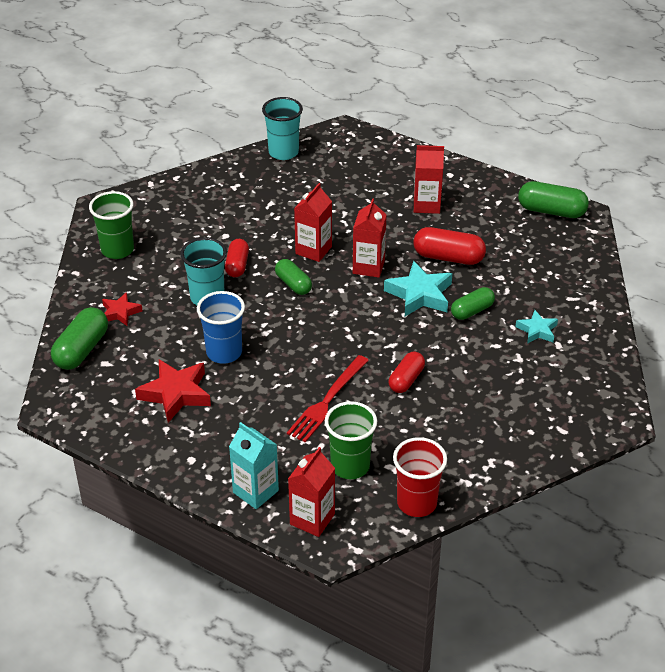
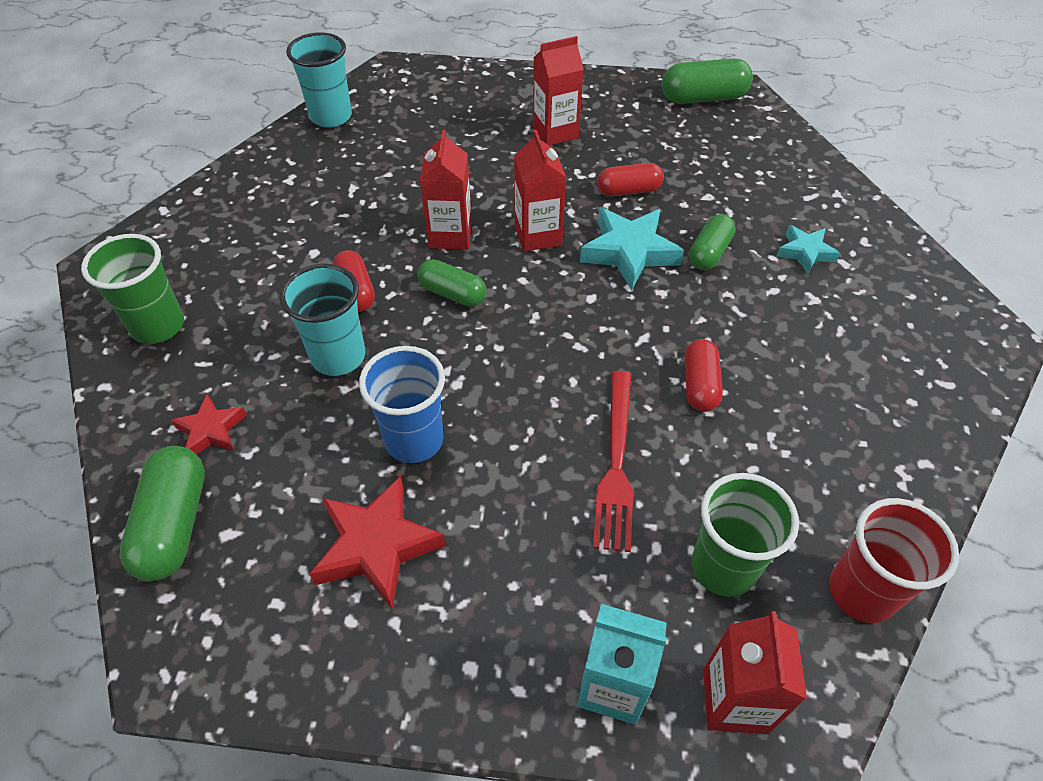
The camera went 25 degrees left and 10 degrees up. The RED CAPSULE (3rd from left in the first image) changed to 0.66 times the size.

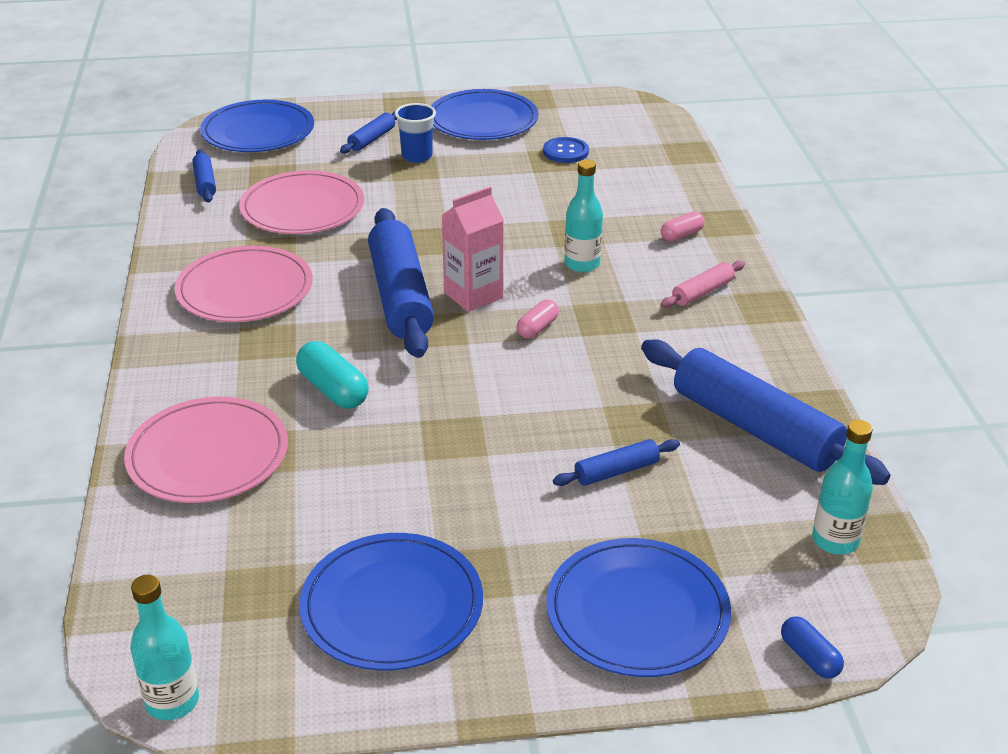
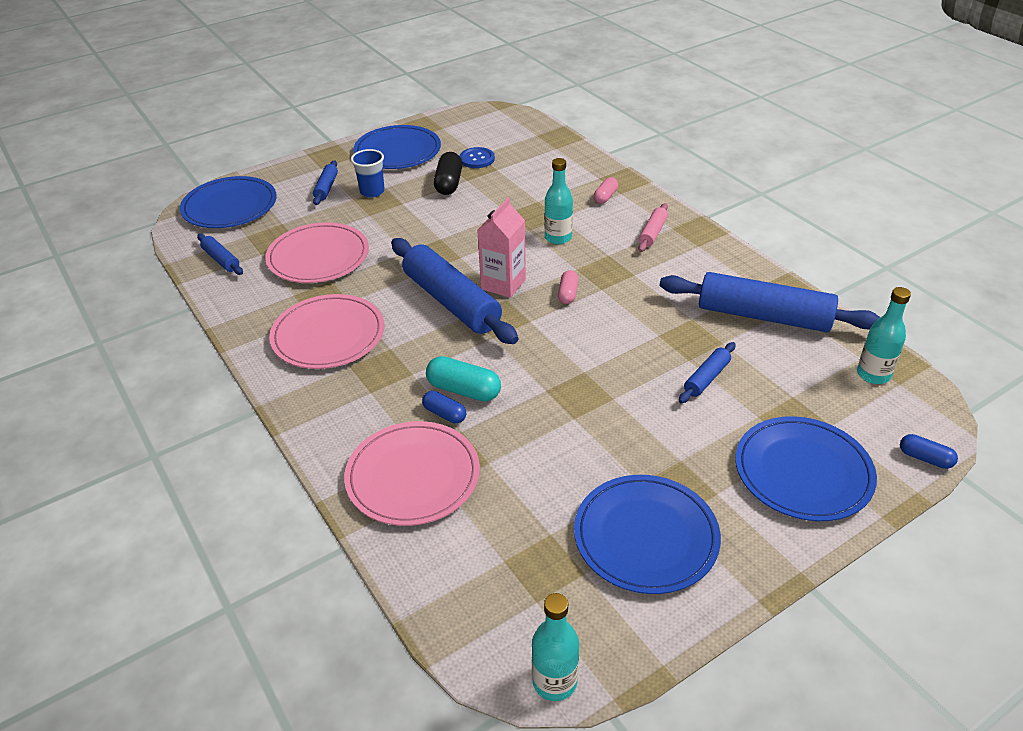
The camera went 25 degrees left and 5 degrees up. The BLUE CAPSULE (1st from left) appeared. The BLACK CAPSULE appeared.

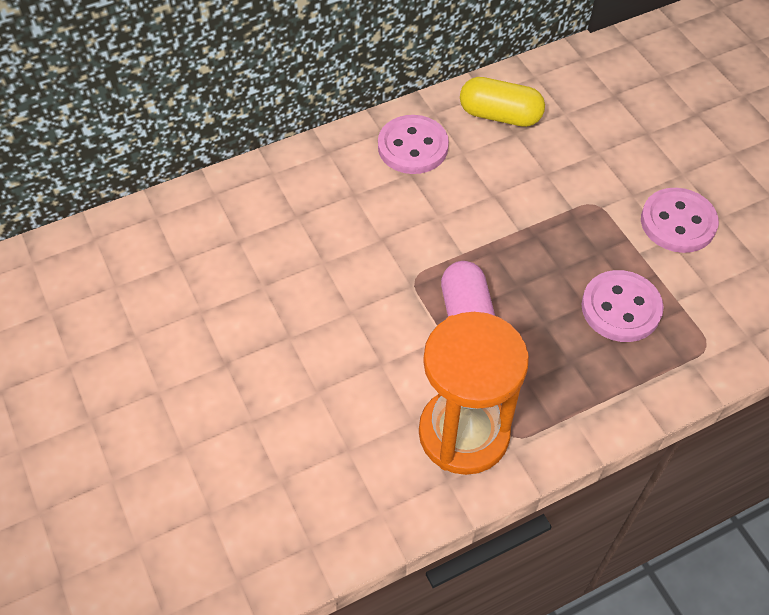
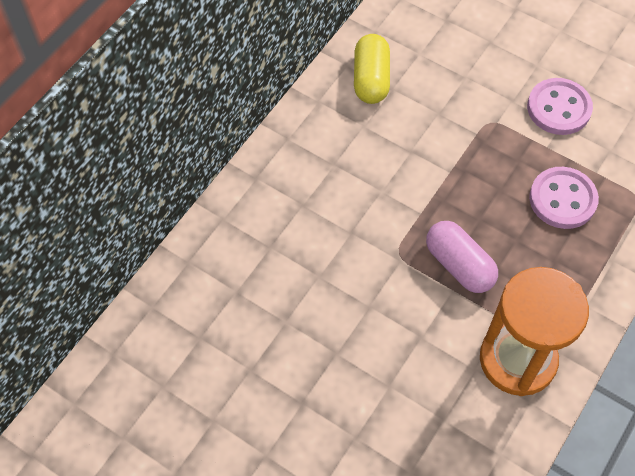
The camera went 30 degrees left and 5 degrees up. The PINK BUTTON (1st from left) disappeared. The YELLOW CAPSULE turned 75 degrees counterclockwise.

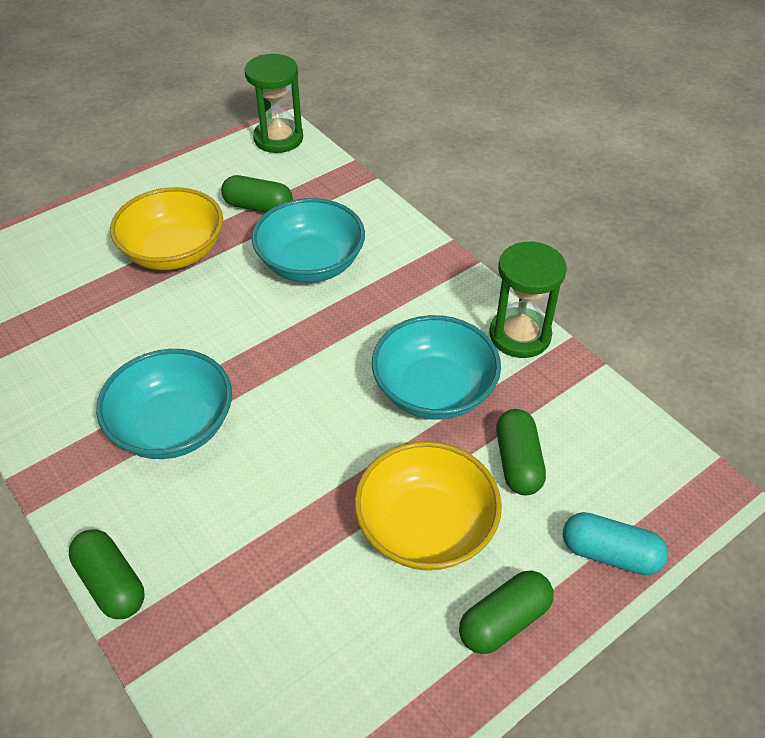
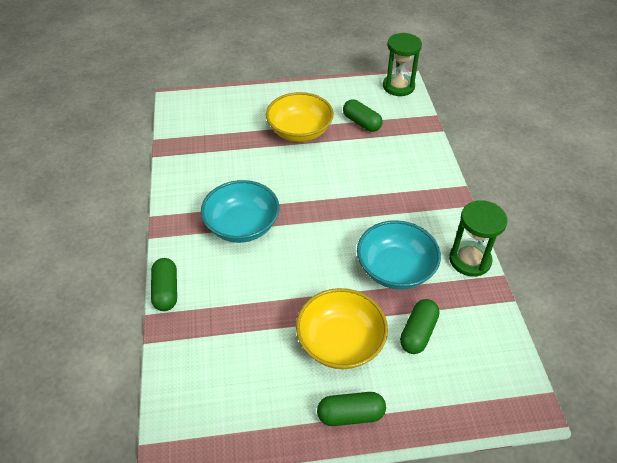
The camera went 30 degrees right and 0 degrees up. The TURQUOISE BOWL (2nd from left) disappeared. The TURQUOISE CAPSULE disappeared.

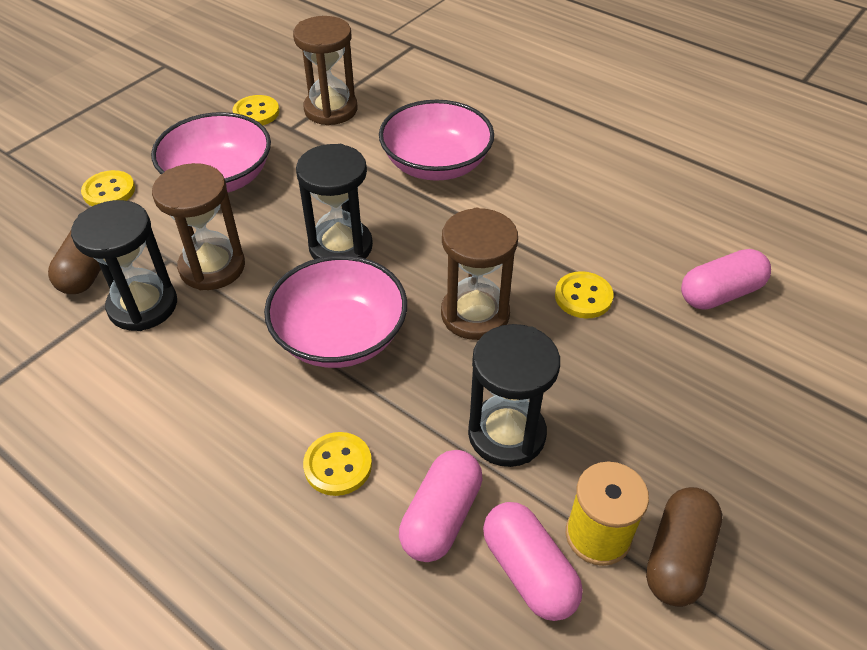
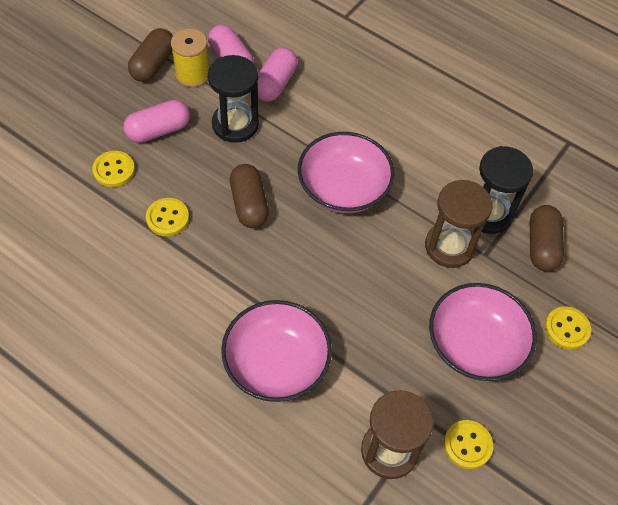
The camera went 175 degrees right and 10 degrees up. The BLACK HOURGLASS (2nd from left) disappeared. The YELLOW BUTTON (3rd from left in the first image) moved. The BROWN HOURGLASS (3rd from left) was replaced by the BROWN CAPSULE (2nd from left). The PINK CAPSULE (3rd from left in the first image) moved.

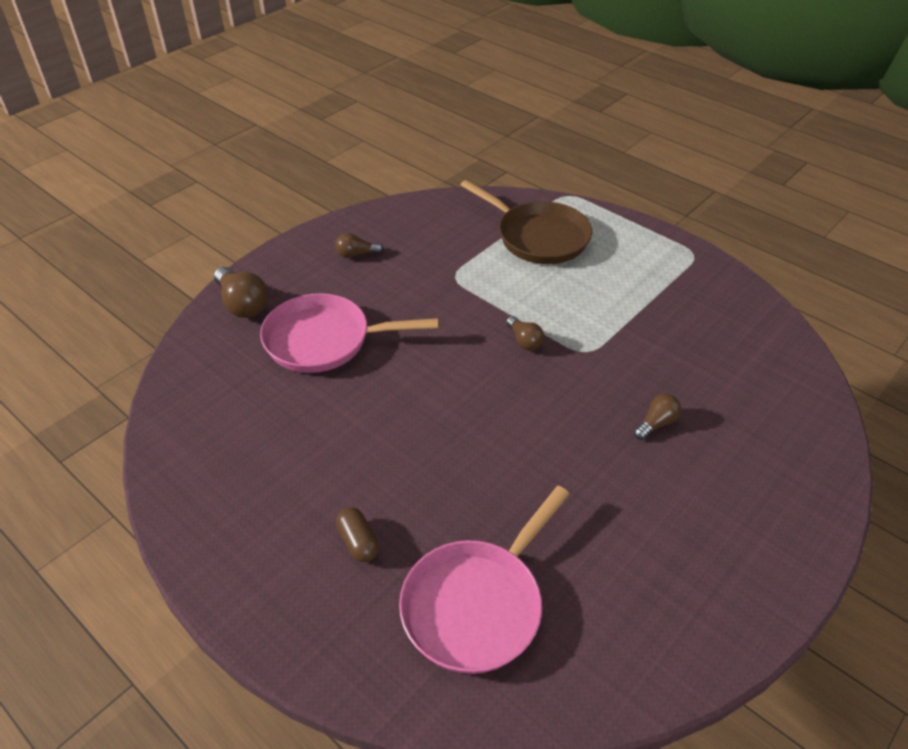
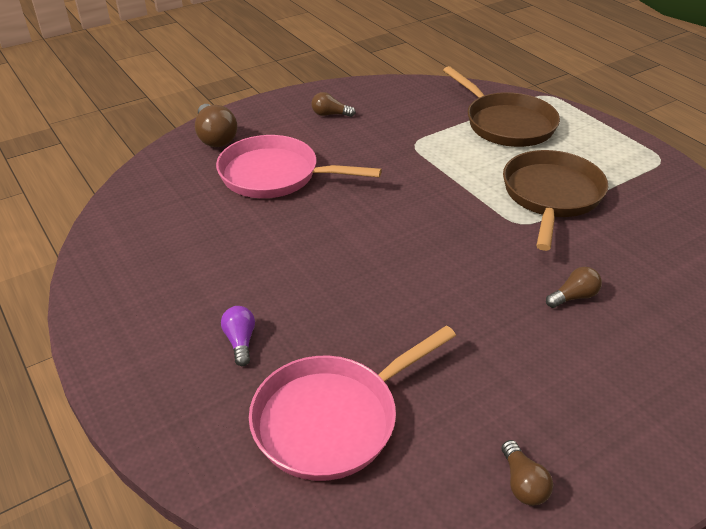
The camera went 15 degrees right and 5 degrees down. The BROWN CAPSULE was replaced by the PURPLE LIGHT BULB. The BROWN LIGHT BULB (3rd from left) moved. The BROWN PAN (2nd from left) appeared.

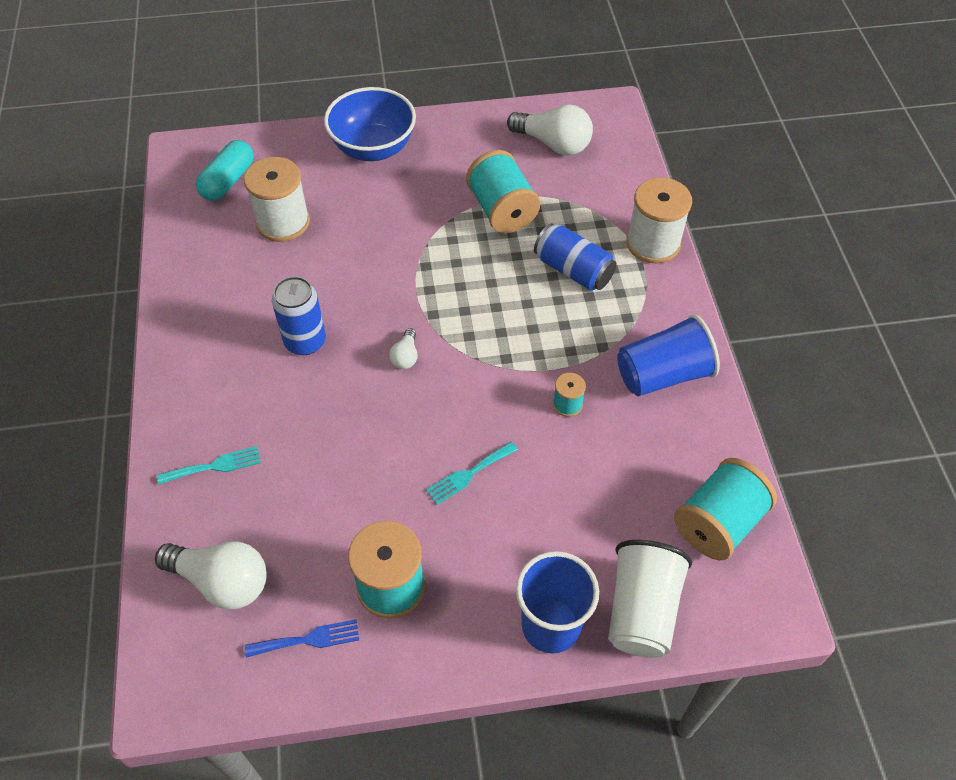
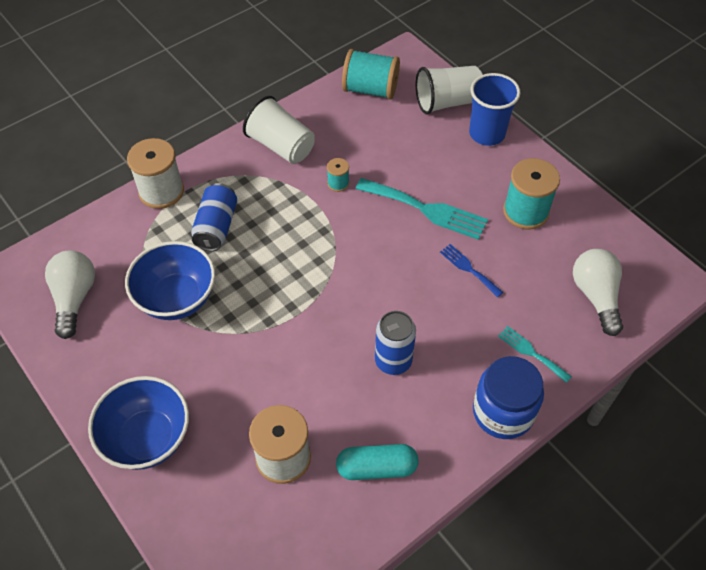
The camera went 120 degrees left and 0 degrees up. The TURQUOISE CAPSULE moved. The BLUE FORK moved. The WHITE LIGHT BULB (2nd from left) disappeared. The TURQUOISE FORK (2nd from left in the first image) changed to 1.86 times the size. The TURQUOISE SPOOL (2nd from left) was replaced by the BLUE BOWL (2nd from left). The BLUE CUP (2nd from left) became the WHITE CUP (1st from left). The BLUE JAR appeared.

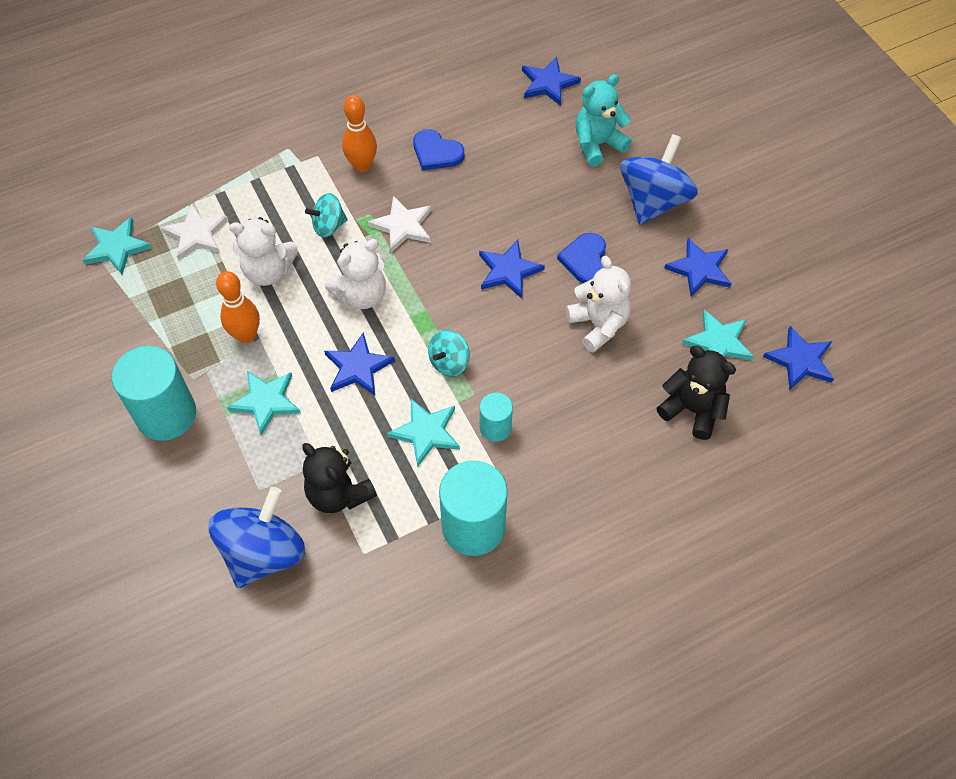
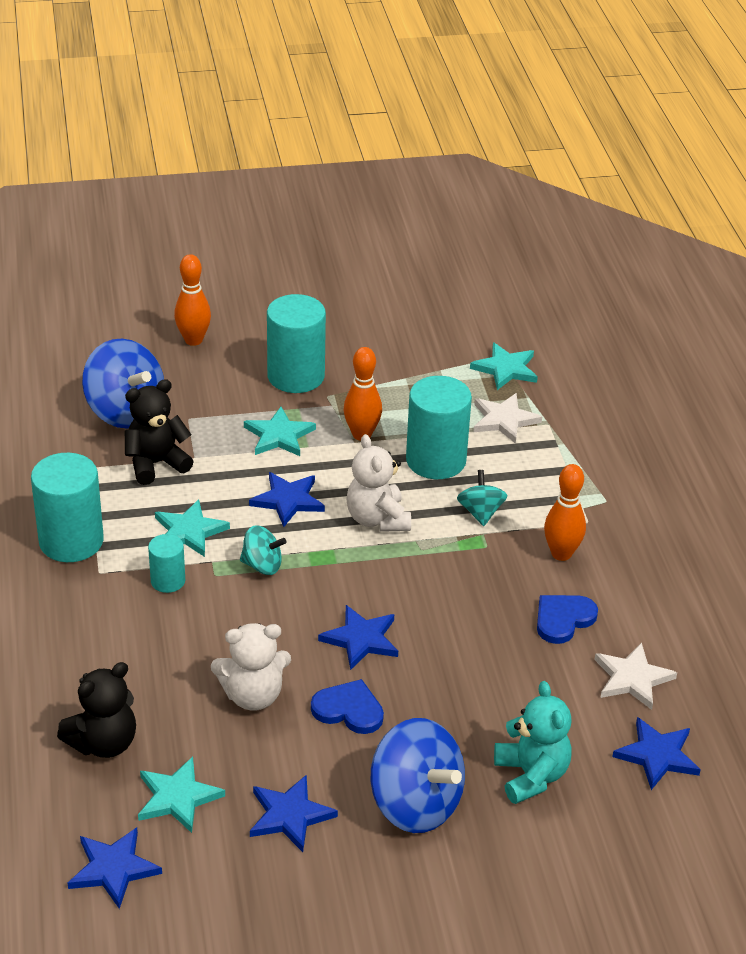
The camera went 105 degrees right and 20 degrees down. The WHITE TEDDY BEAR (1st from left) was replaced by the TURQUOISE CYLINDER (4th from left). The WHITE STAR (2nd from left) moved. The TURQUOISE SPINNING TOP (2nd from left in the first image) turned 135 degrees clockwise. The ORANGE BOWLING PIN (1st from left) appeared.

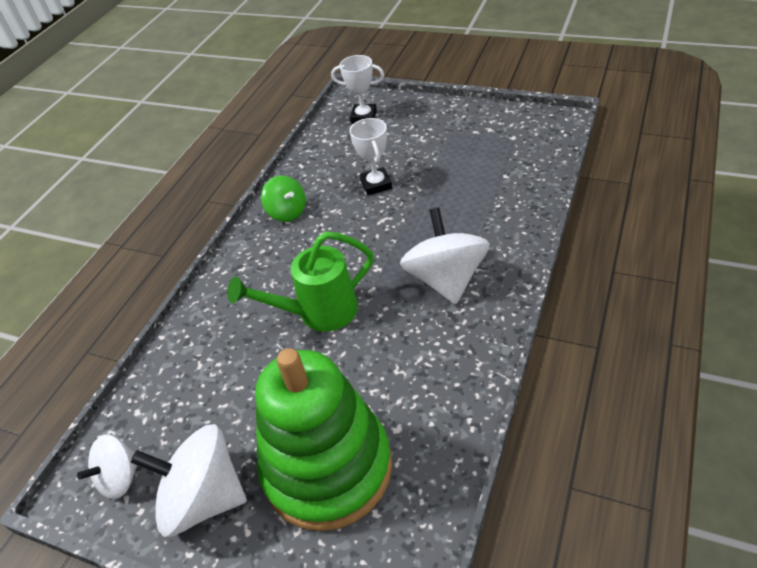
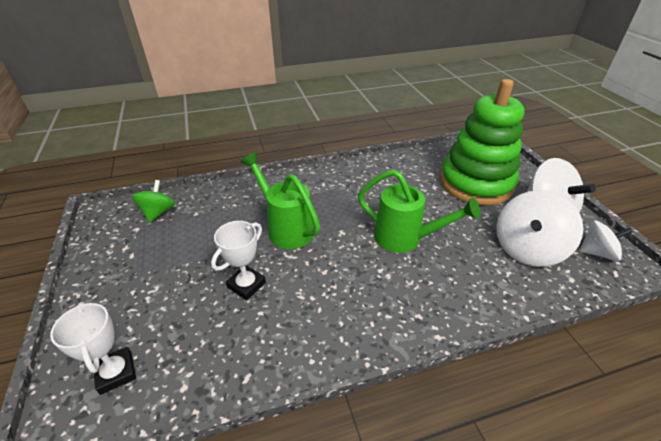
The camera went 135 degrees left and 5 degrees down. The GREEN SPINNING TOP moved. The WHITE SPINNING TOP (3rd from left in the first image) moved. The GREEN WATERING CAN (1st from left) appeared.

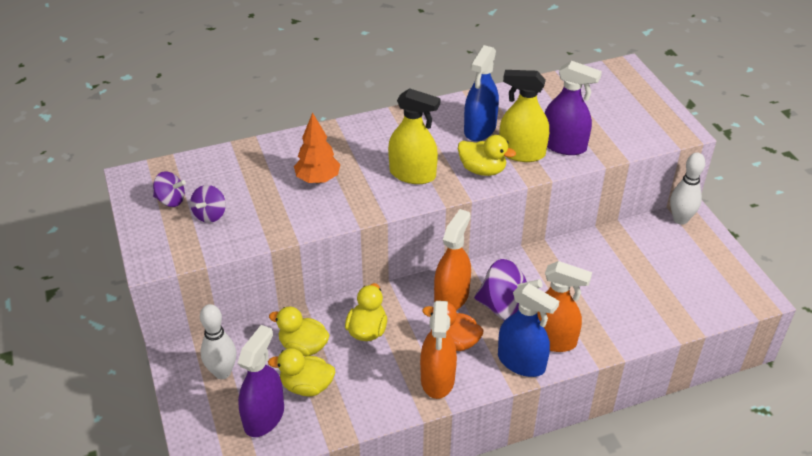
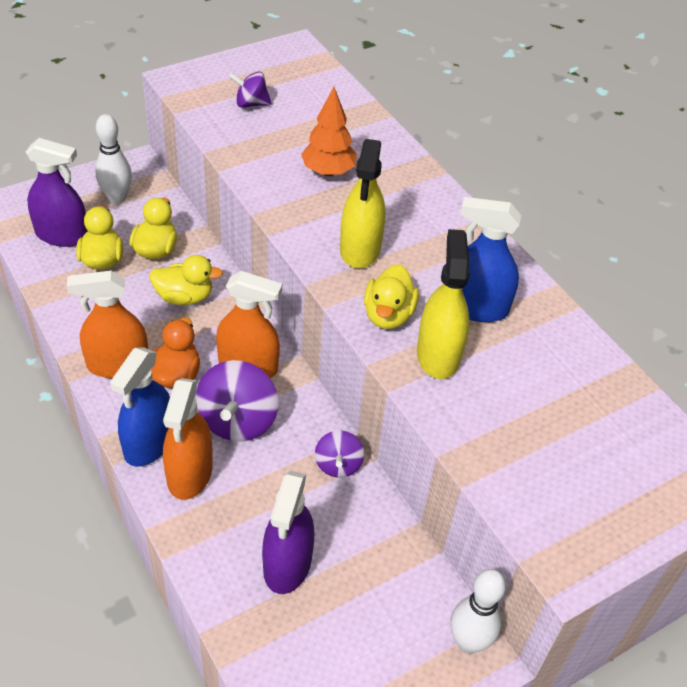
The camera went 75 degrees right and 5 degrees up. The PURPLE SPINNING TOP (1st from left in the first image) moved. The PURPLE SPRAY BOTTLE (2nd from left) moved.

